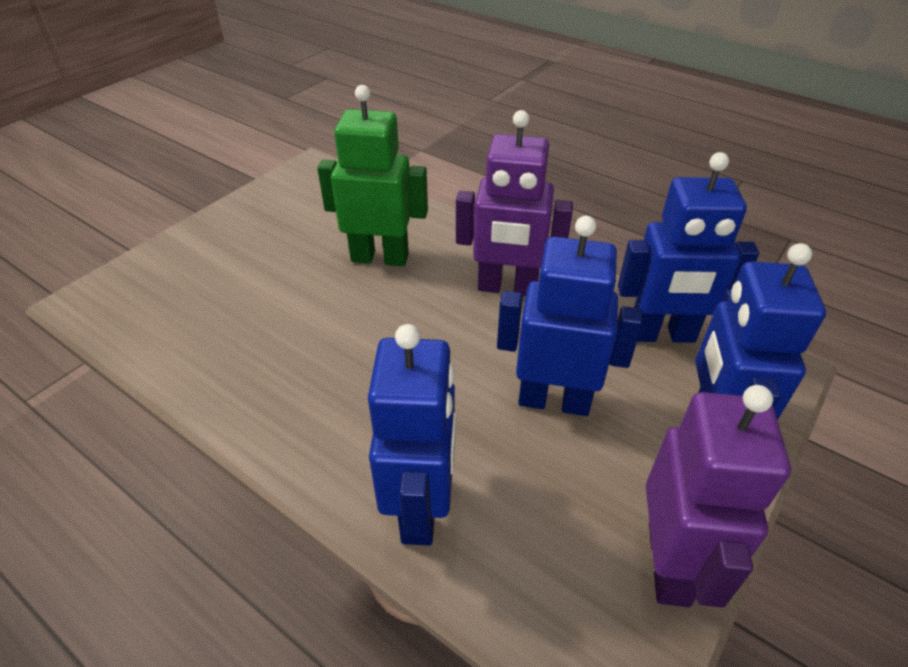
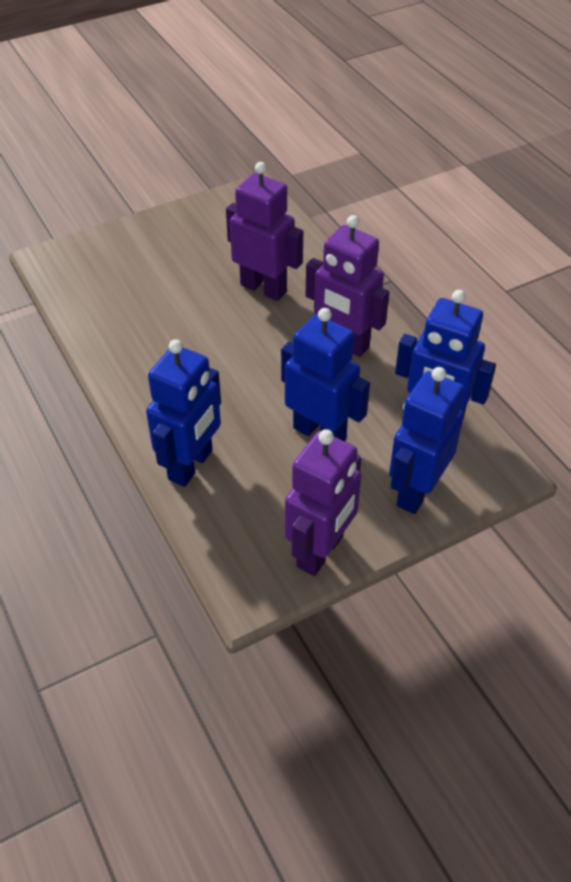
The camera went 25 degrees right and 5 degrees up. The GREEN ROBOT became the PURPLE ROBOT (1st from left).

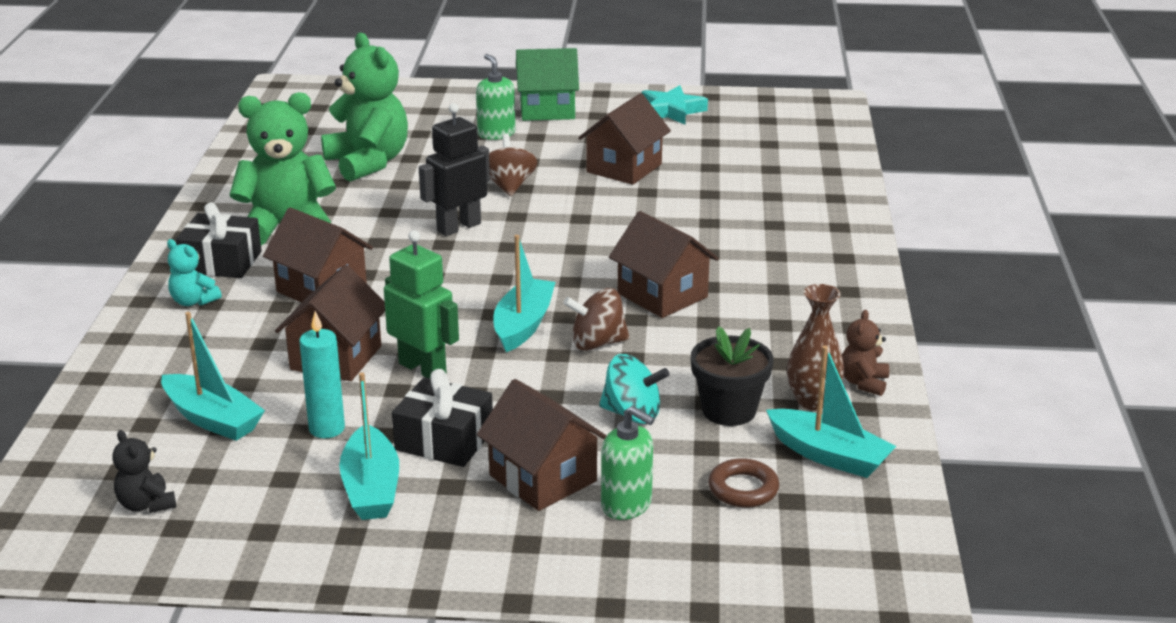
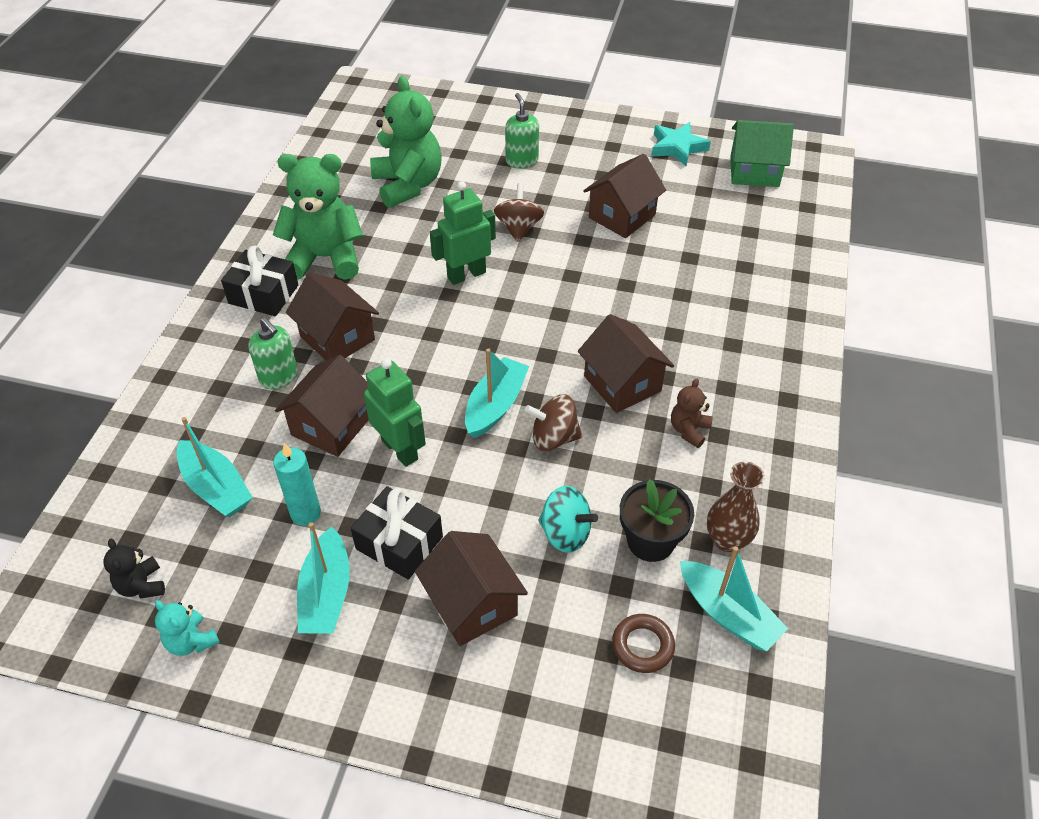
The camera went 10 degrees right and 20 degrees up. The TURQUOISE TEDDY BEAR moved. The BLACK ROBOT became the GREEN ROBOT (2nd from left). The GREEN HOUSE moved. The GREEN SOAP DISPENSER (2nd from left in the first image) moved. The BROWN TEDDY BEAR moved.

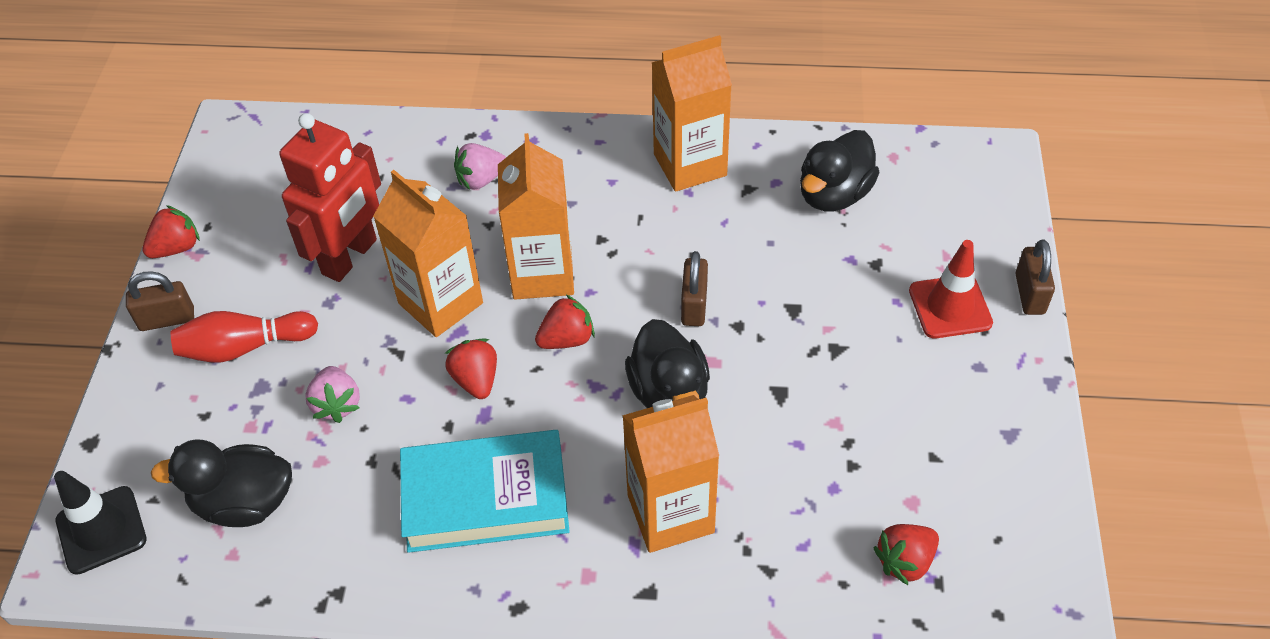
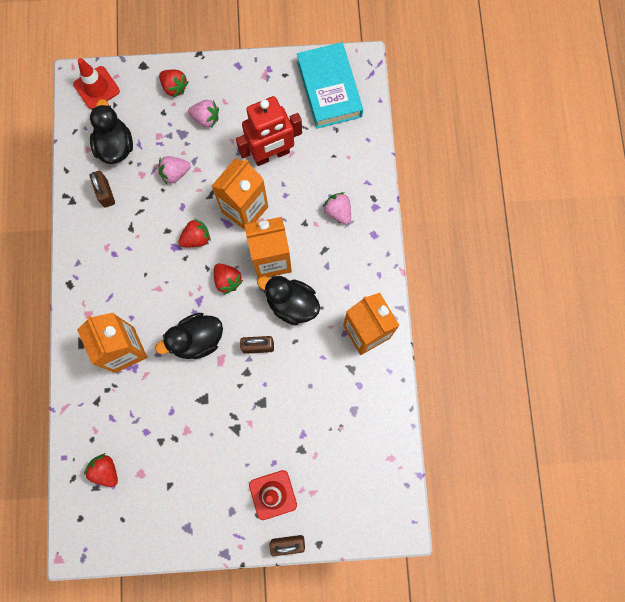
The camera went 80 degrees right and 25 degrees up. The BLACK TRAFFIC CONE became the RED TRAFFIC CONE (1st from left). The BROWN PADLOCK (1st from left) moved. The RED STRAWBERRY (1st from left in the first image) moved. The RED BOWLING PIN was replaced by the PINK STRAWBERRY (2nd from left). The RED ROBOT turned 45 degrees counterclockwise. The TURQUOISE BOOK moved. The BLACK DUCK (3rd from left) moved.

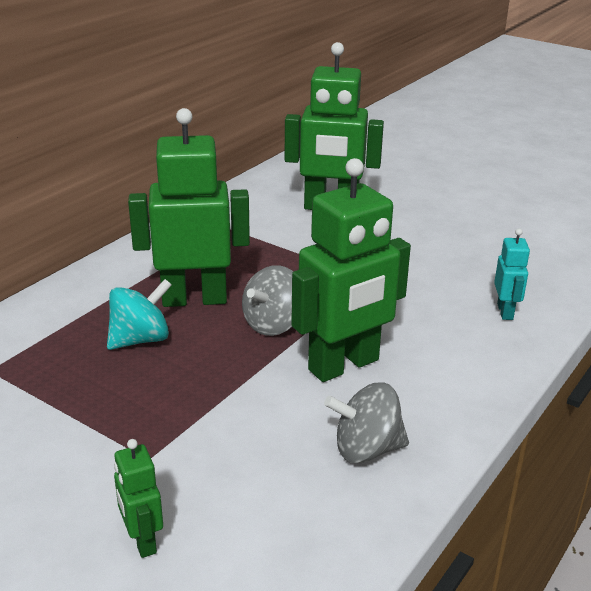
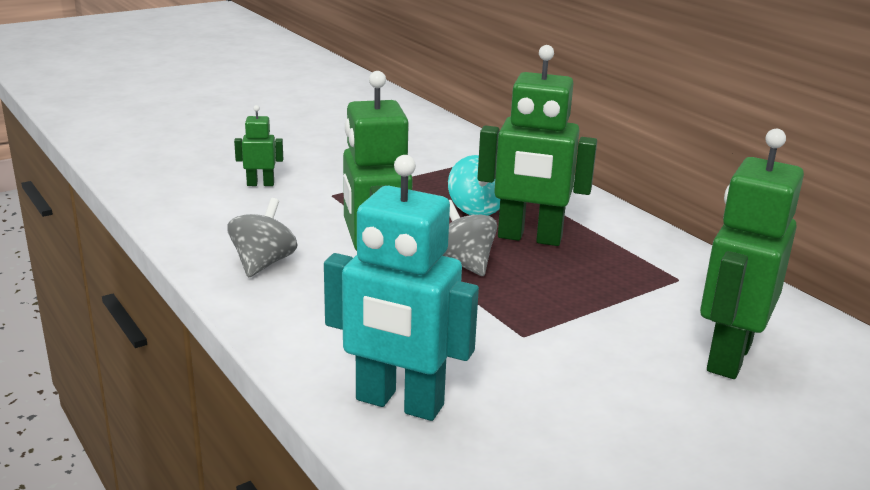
The camera went 110 degrees right and 5 degrees down. The GREEN ROBOT (2nd from left in the first image) turned 90 degrees clockwise. The TURQUOISE ROBOT changed to 2.15 times the size.

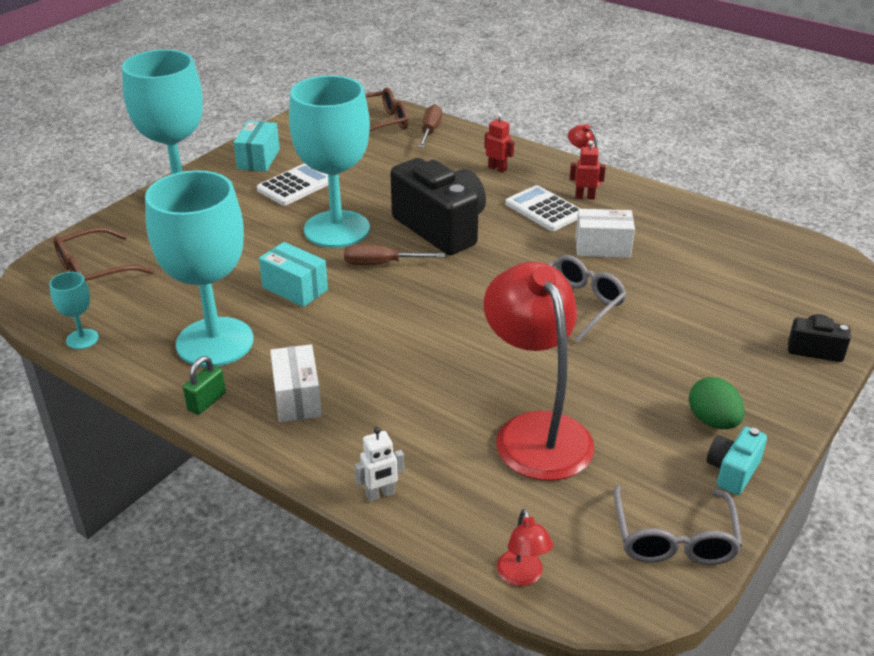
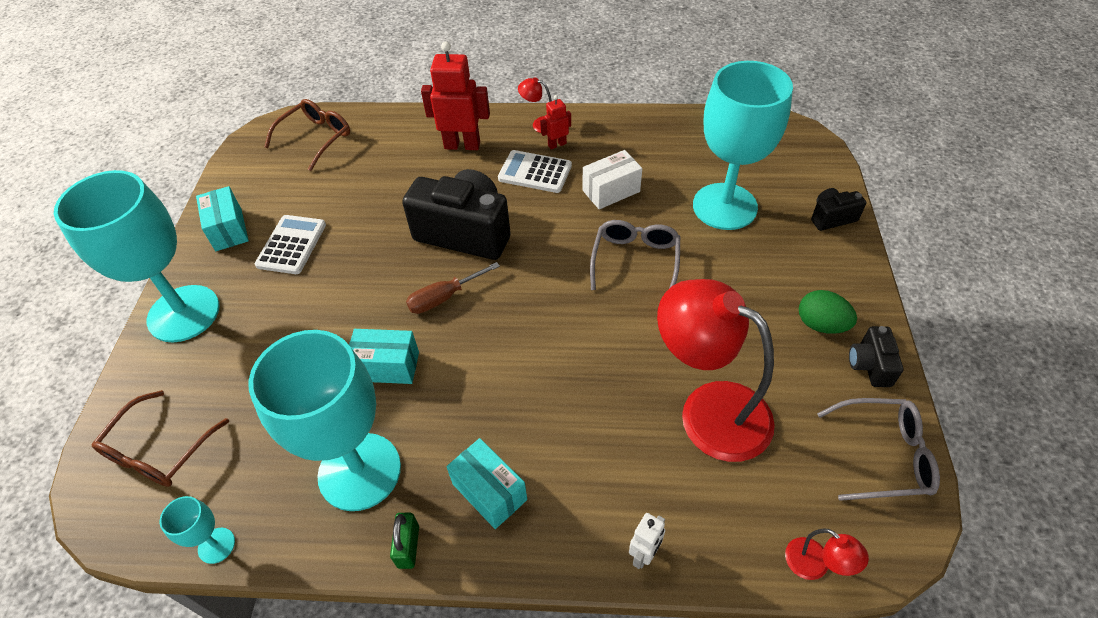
The camera went 30 degrees left and 15 degrees up. The WHITE BOX (1st from left) became the TURQUOISE BOX (3rd from left). The TURQUOISE GOBLET (4th from left) moved. The BROWN SCREWDRIVER (2nd from left) disappeared. The RED ROBOT (1st from left) changed to 1.96 times the size. The GREY GLASSES (2nd from left) turned 60 degrees counterclockwise. The TURQUOISE CAMERA became the BLACK CAMERA (3rd from left).

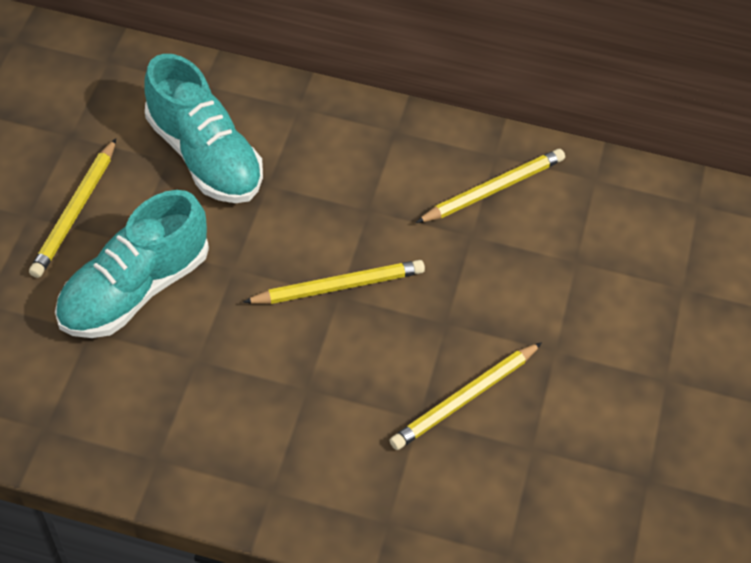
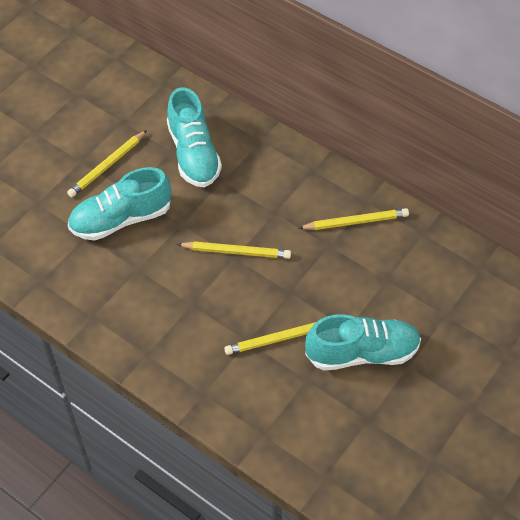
The camera went 25 degrees right and 0 degrees up. The TURQUOISE SHOE (3rd from left) appeared.

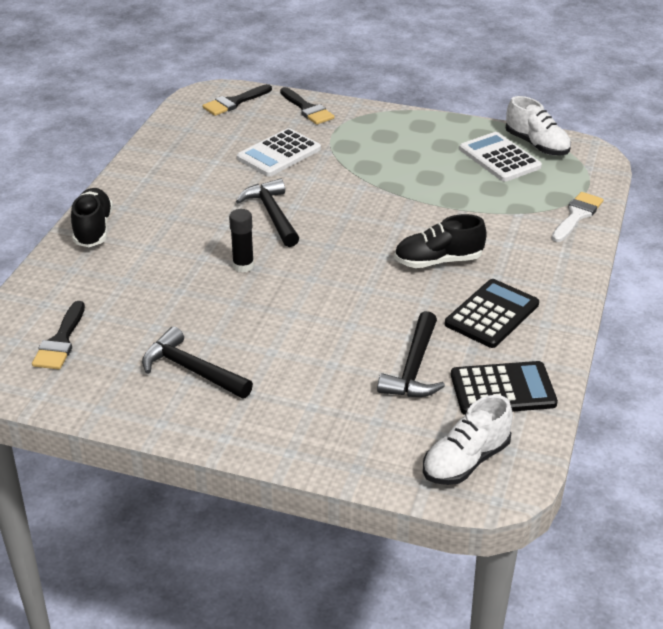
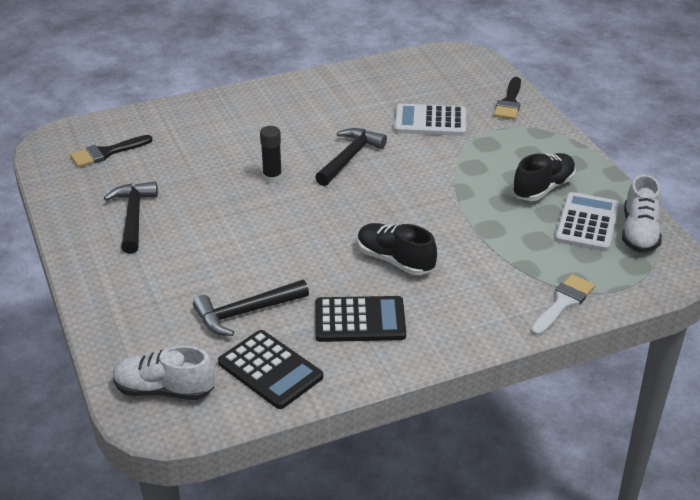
The camera went 50 degrees right and 0 degrees up. The BLACK SHOE (1st from left in the first image) moved. The BLACK BRUSH (2nd from left) disappeared. The WHITE BRUSH turned 45 degrees counterclockwise.

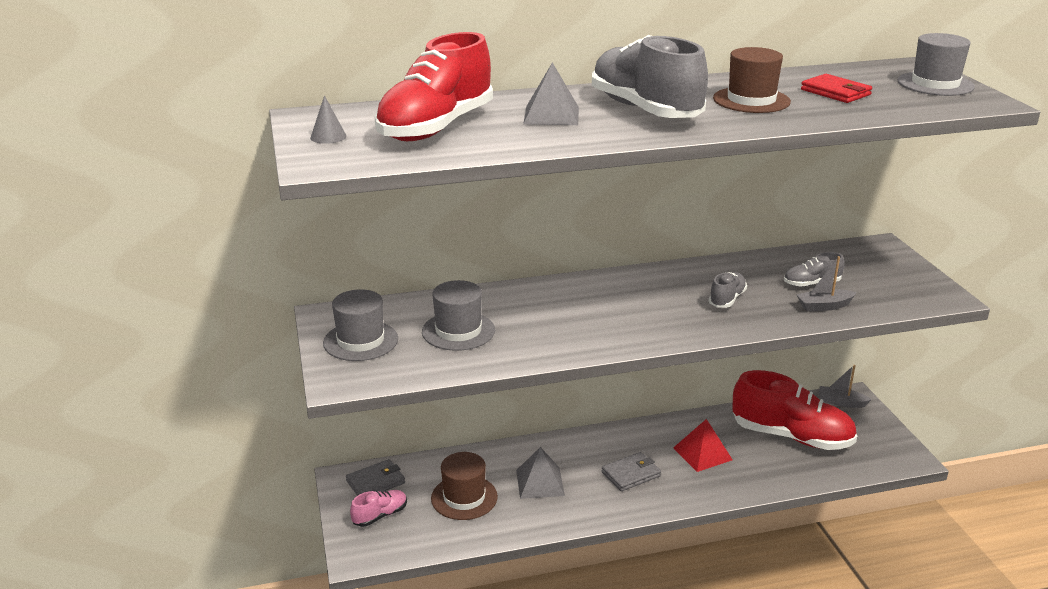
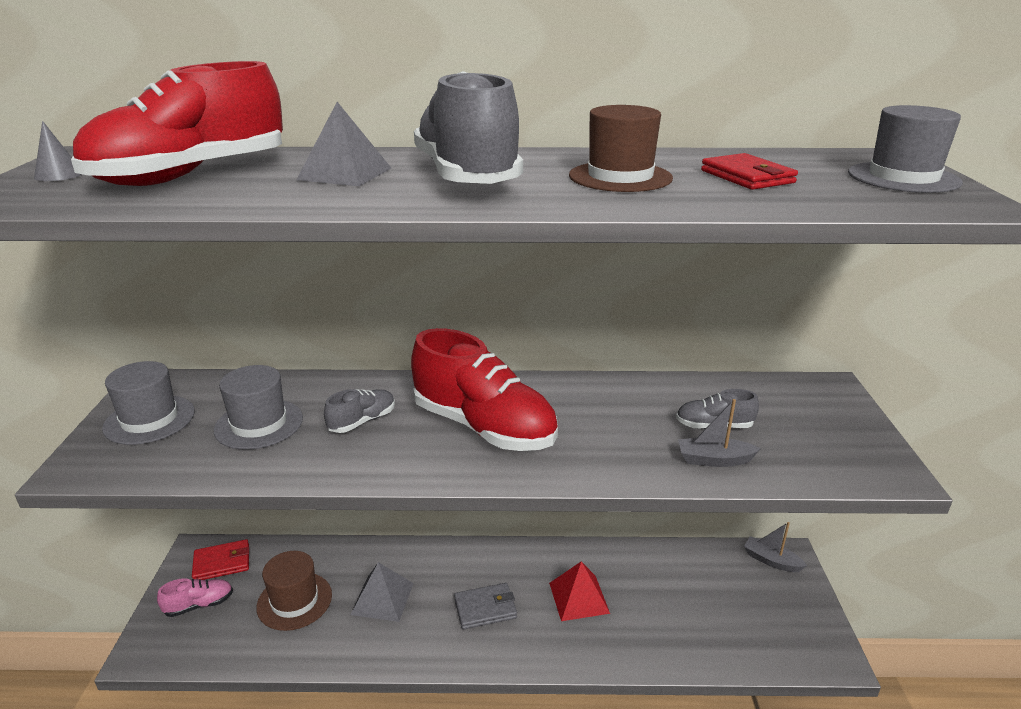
The camera went 15 degrees right and 0 degrees up. The GREY WALLET (1st from left) became the RED WALLET (1st from left). The GREY SHOE (2nd from left in the first image) moved. The RED SHOE (2nd from left) moved.

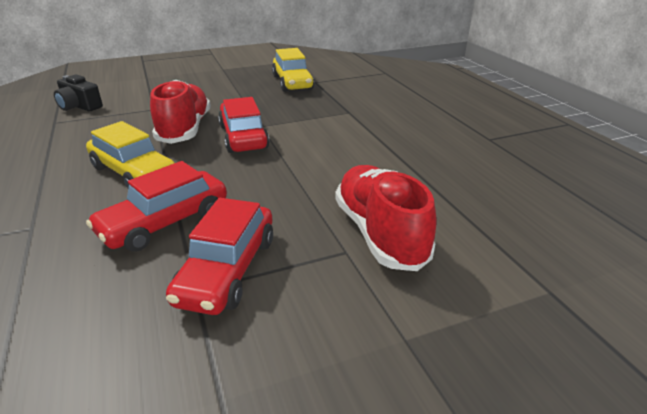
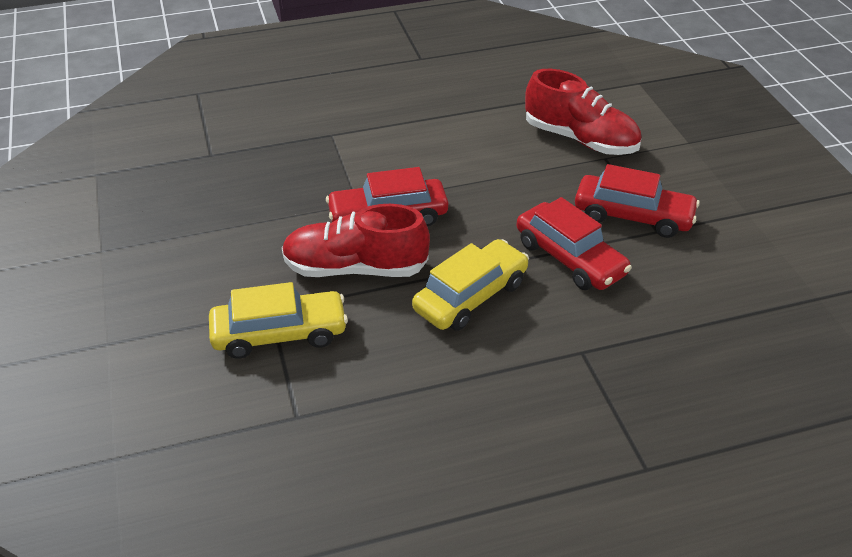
The camera went 85 degrees left and 10 degrees up. The BLACK CAMERA disappeared. The YELLOW CAR (2nd from left in the first image) moved. The RED SHOE (2nd from left) turned 135 degrees counterclockwise.

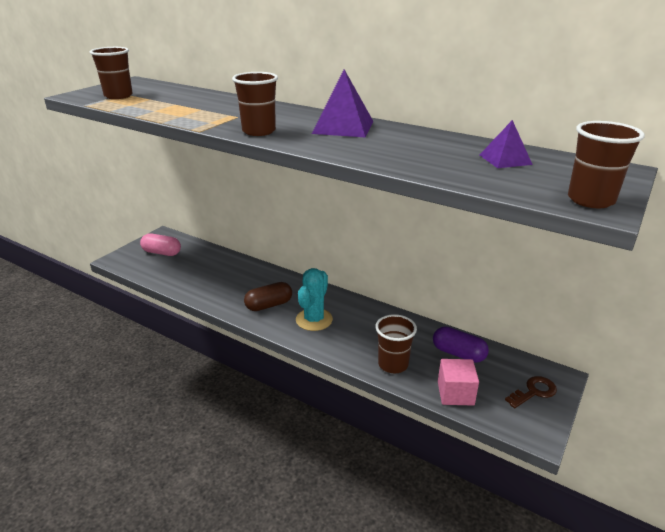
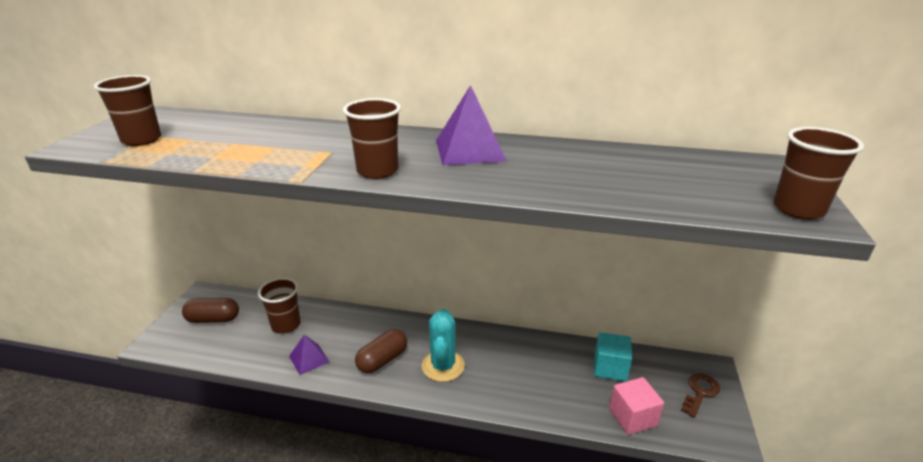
The camera went 20 degrees left and 0 degrees up. The PINK CAPSULE became the BROWN CAPSULE (1st from left). The BROWN CUP (3rd from left in the first image) moved. The PURPLE CAPSULE was replaced by the TURQUOISE CUBE. The PURPLE PYRAMID (2nd from left in the first image) moved.

